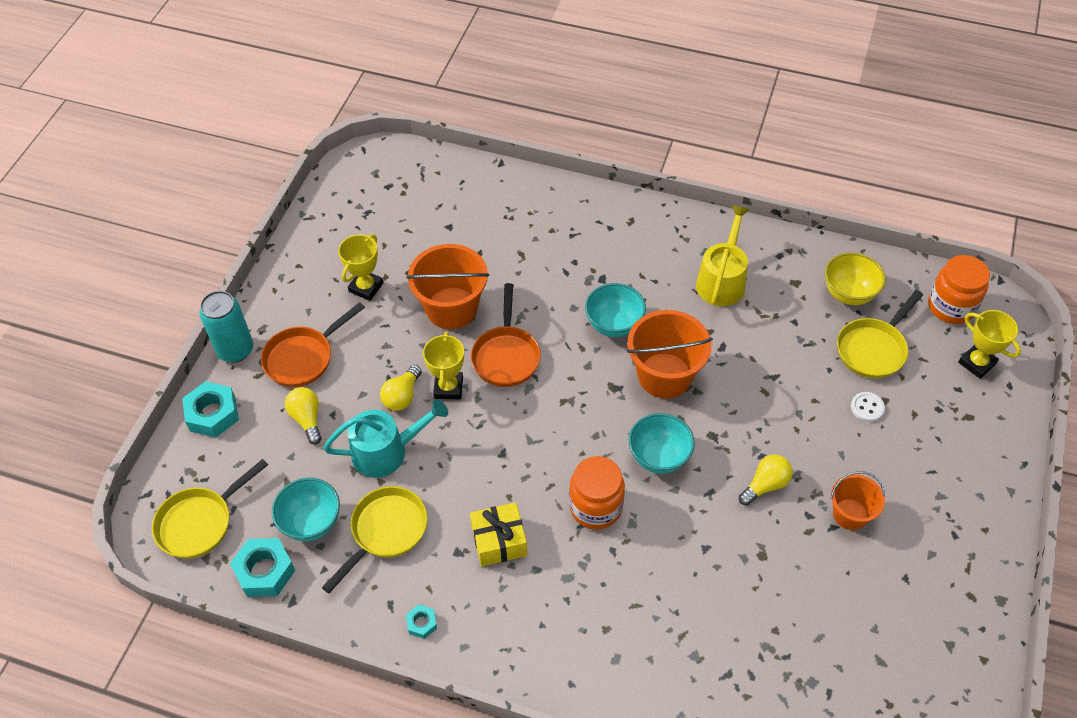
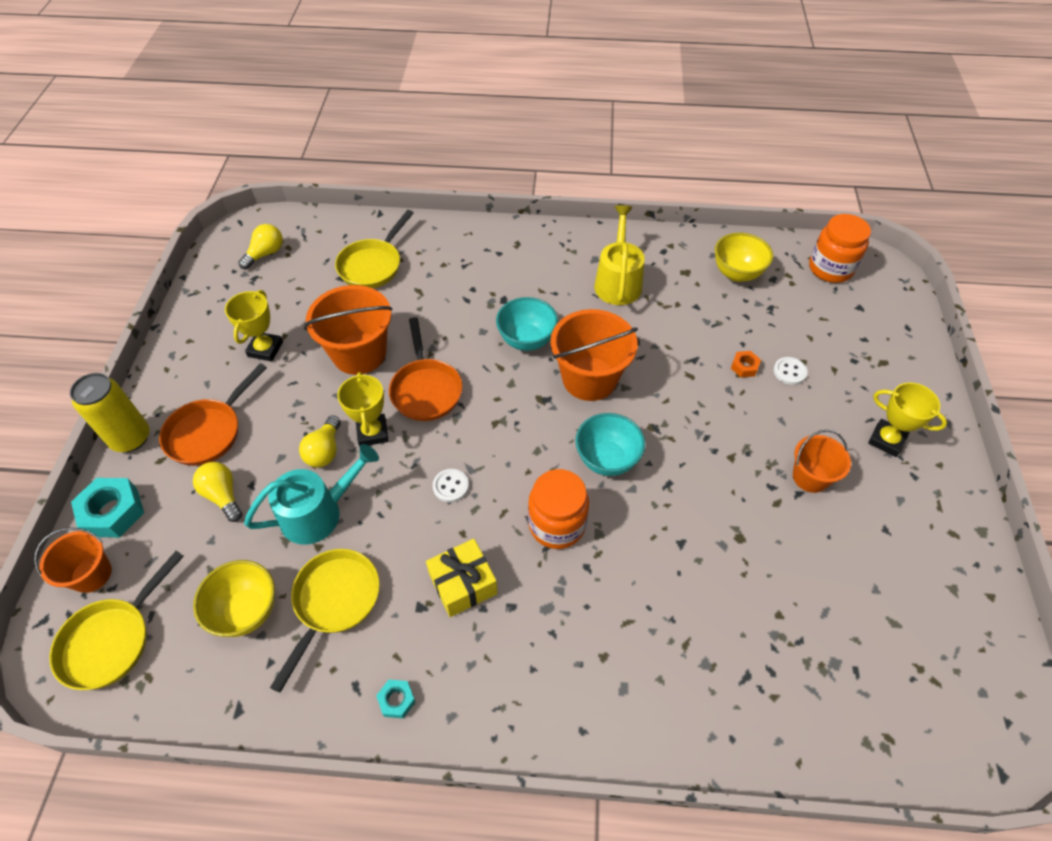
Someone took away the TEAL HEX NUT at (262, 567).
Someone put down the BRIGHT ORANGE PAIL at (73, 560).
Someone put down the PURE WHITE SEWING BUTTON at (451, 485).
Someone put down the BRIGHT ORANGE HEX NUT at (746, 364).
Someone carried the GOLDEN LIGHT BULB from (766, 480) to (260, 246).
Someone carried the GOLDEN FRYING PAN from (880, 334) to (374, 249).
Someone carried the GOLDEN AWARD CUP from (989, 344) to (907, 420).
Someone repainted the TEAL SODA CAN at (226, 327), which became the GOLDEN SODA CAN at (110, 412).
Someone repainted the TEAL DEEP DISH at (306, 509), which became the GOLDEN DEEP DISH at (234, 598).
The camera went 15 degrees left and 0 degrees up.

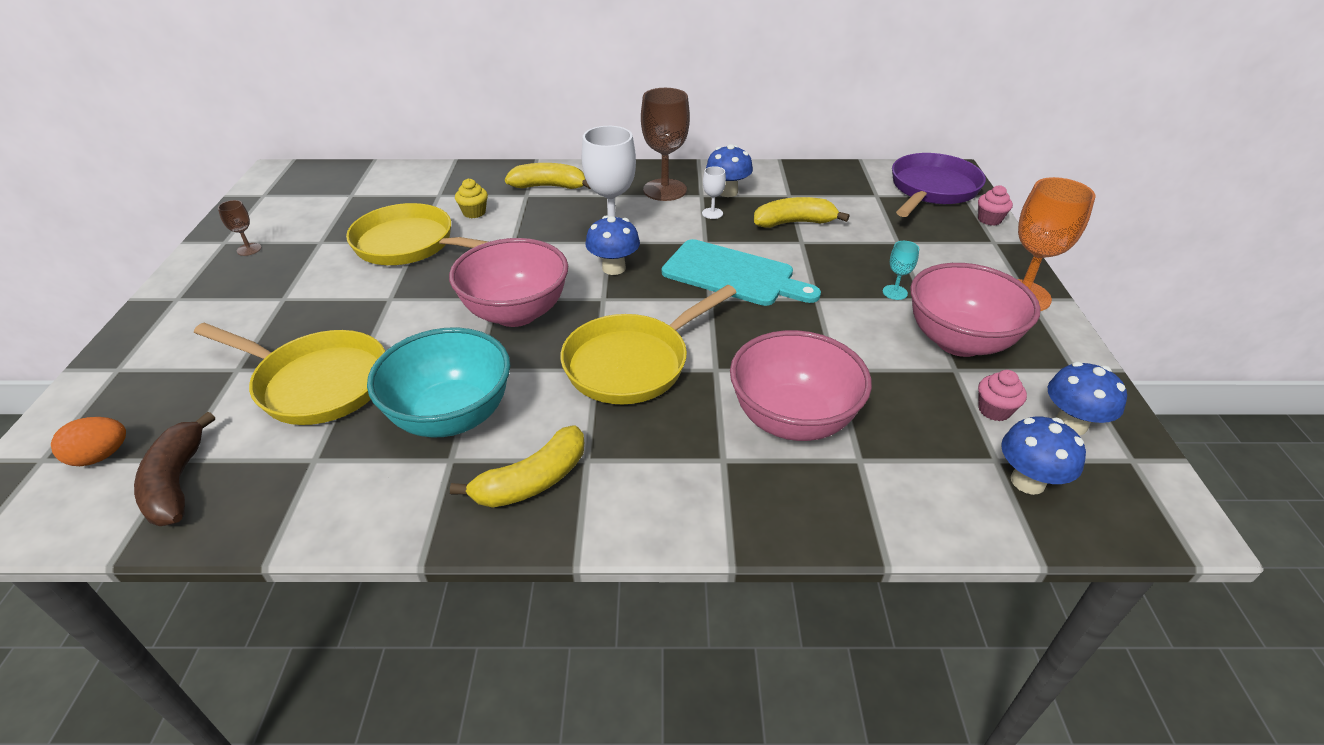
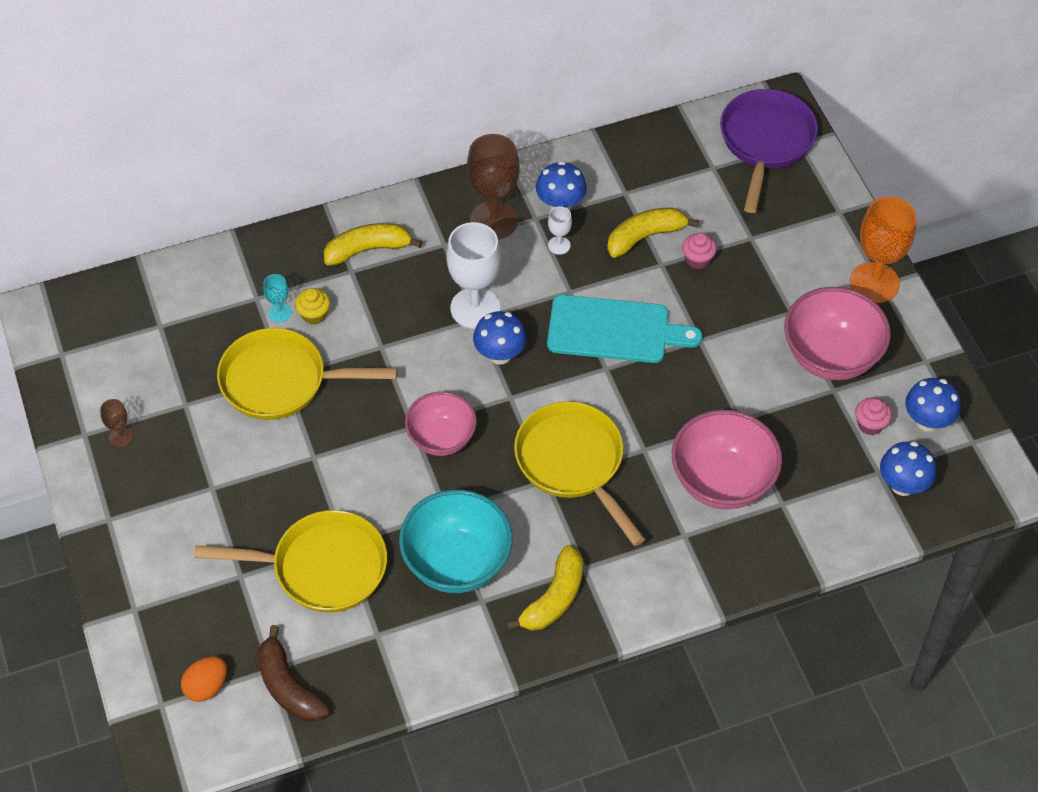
Someone carried the TEAL GOBLET from (901, 270) to (277, 298).
Someone carried the ROSY MUFFIN from (995, 205) to (699, 251).
Someone rotated the GOLDEN FRYING PAN at (648, 345) by 120 degrees clockwise.
Someone scaled the ROSY DEEP DISH at (508, 282) by 0.66.
The camera went 20 degrees left and 15 degrees up.

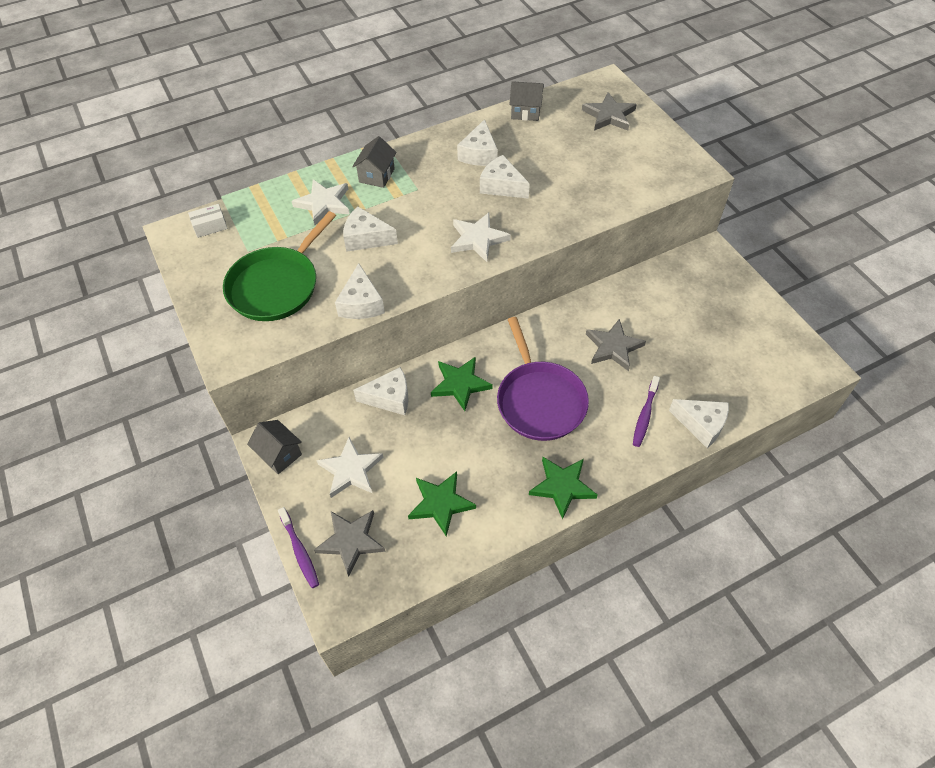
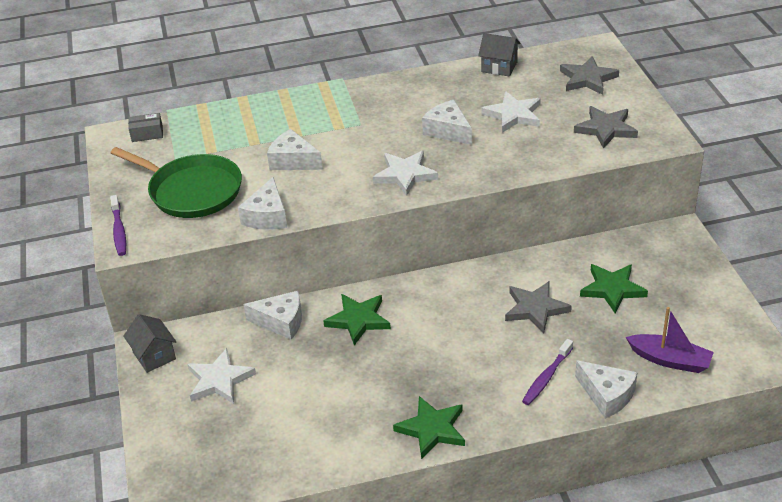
Someone took away the GRAY TOY HOUSE at (374, 162).
Someone took away the PURE WHITE CHEESE at (477, 142).
Someone took away the PURPLE FRYING PAN at (543, 379).
Someone put down the PURPLE TOY BOAT at (670, 340).
Someone carried the PURPLE TOOTHBRUSH from (298, 547) to (118, 225).
Someone carried the PURE WHITE STAR from (321, 202) to (511, 112).
Someone carried the GRAY STAR from (350, 543) to (606, 127).
Someone carried the LEAF-GREEN STAR from (442, 503) to (614, 288).
Someone repainted the PURE WHITE PACKAGE at (208, 221), which became the GRAY PACKAGE at (145, 127).
Someone rotated the LEAF-GREEN FRYING PAN at (279, 266) by 105 degrees counterclockwise.
The camera went 15 degrees right and 15 degrees down.

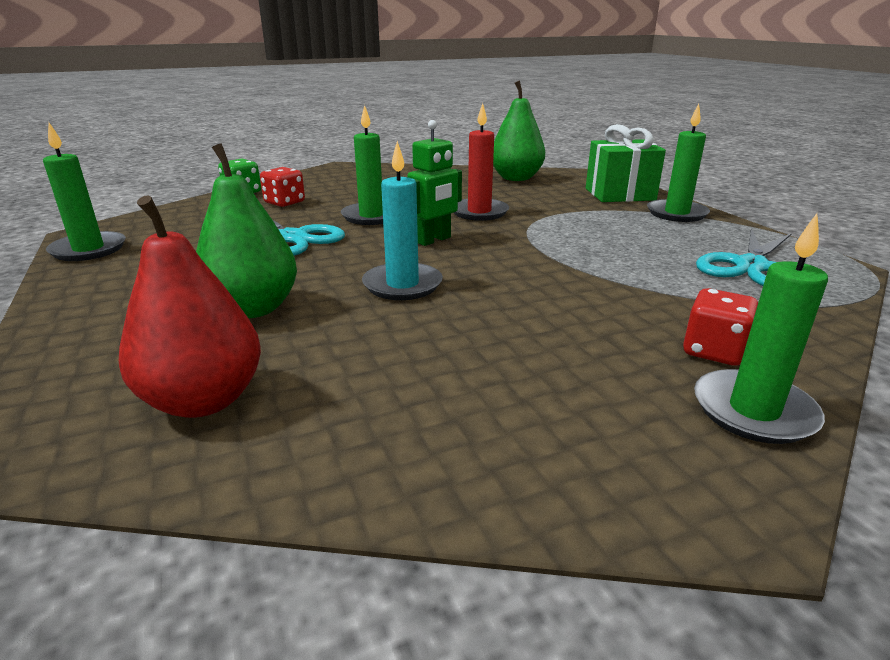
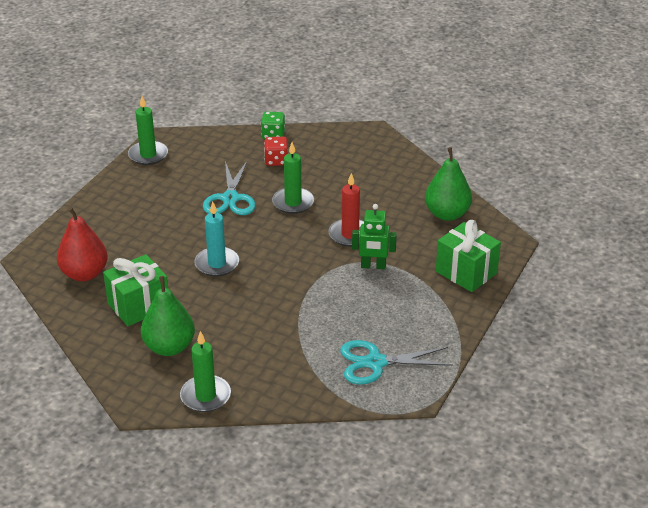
Someone took away the LEAF-GREEN PILLAR CANDLE at (678, 163).
Someone took away the CRIMSON DICE at (720, 327).
Someone put down the LEAF-GREEN GIFT at (135, 290).
Someone carried the LEAF-GREEN TOY PEAR from (246, 230) to (168, 316).
Someone carried the LEAF-GREEN TOY ROBOT from (434, 183) to (374, 237).
The camera went 50 degrees right and 10 degrees up.

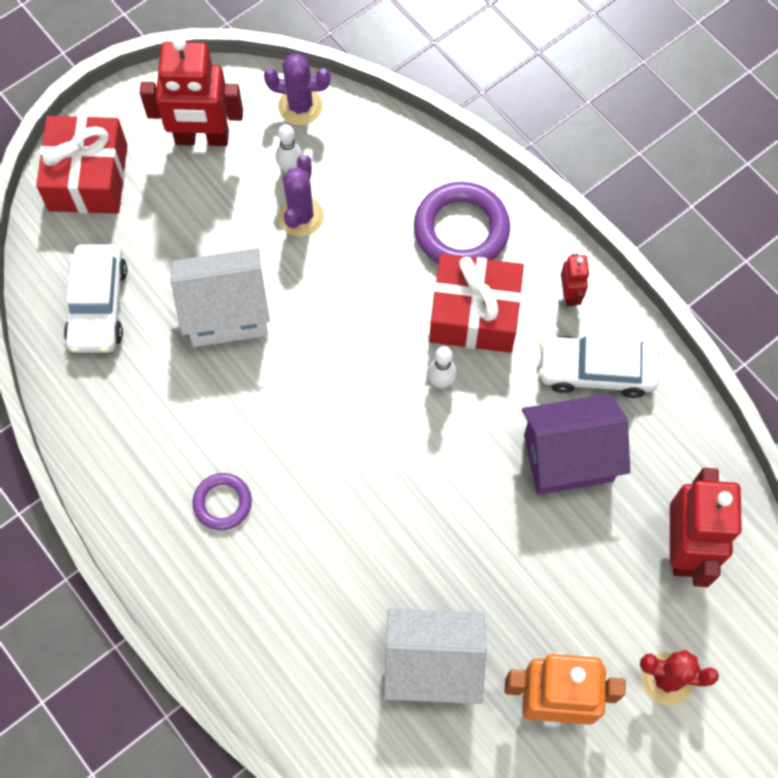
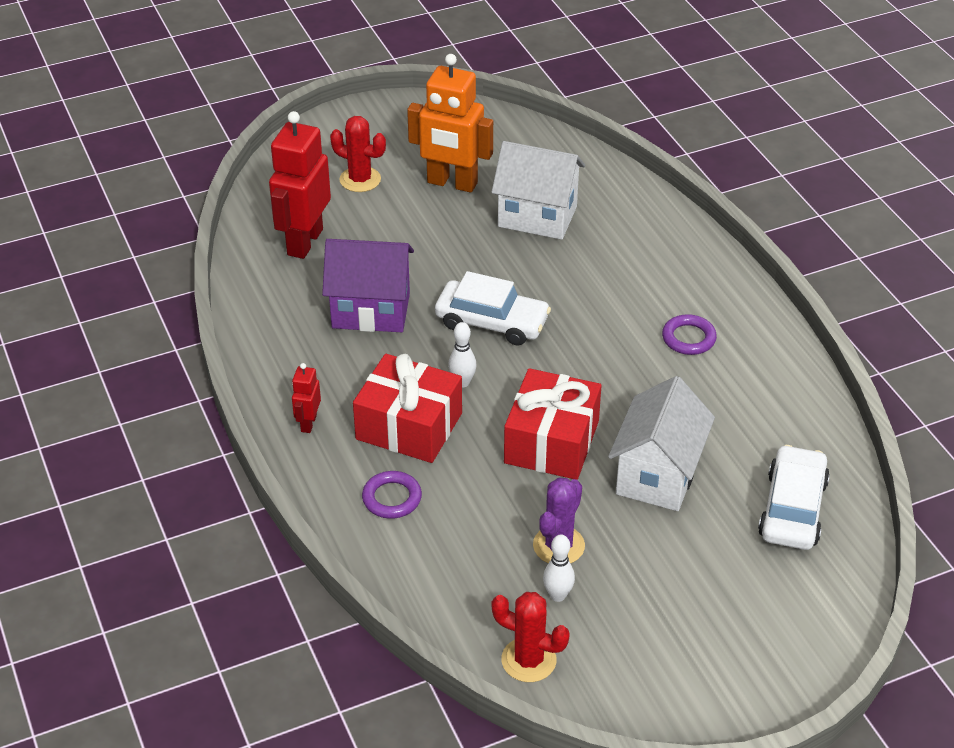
Someone took away the CRIMSON TOY ROBOT at (191, 91).
Someone carried the CRIMSON GIFT from (81, 164) to (552, 424).
Someone carried the PURE WHITE TOY CAR from (599, 366) to (493, 308).
Someone repainted the PURPLE PRICKLY PLANT at (297, 89), which became the CRIMSON PRICKLY PLANT at (531, 637).
Someone rotated the PURE WHITE TOY HOUSE at (220, 297) by 75 degrees counterclockwise.
Someone scaled the PURPLE RING at (462, 223) by 0.57.
The camera went 165 degrees left and 25 degrees down.

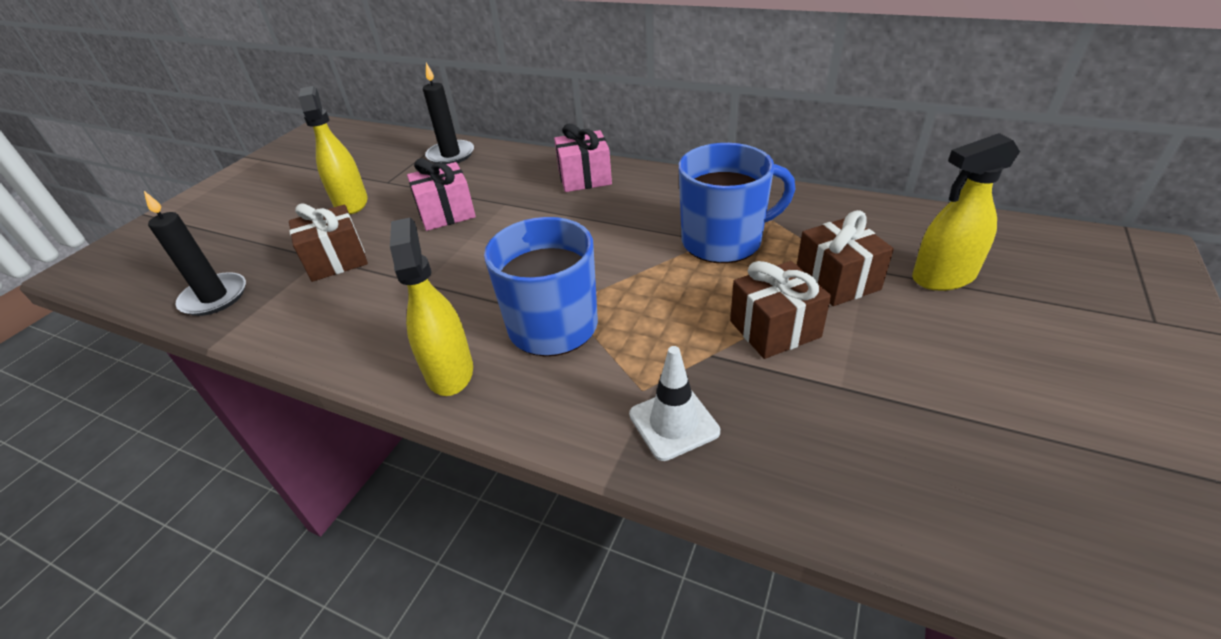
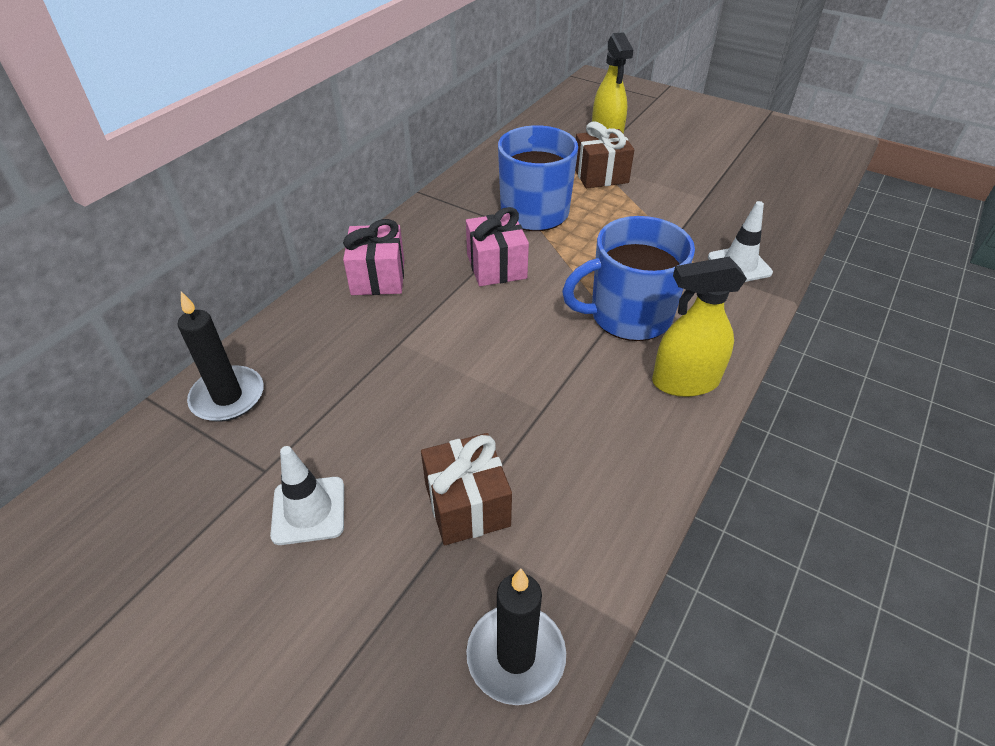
Someone took away the RUSSET GIFT at (780, 310).
Someone carried the ROSY GIFT from (441, 195) to (497, 246).
Someone swapped the GOLDEN SPRAYER at (333, 150) for the PURE WHITE ROAD CONE at (307, 495).
The camera went 85 degrees left and 5 degrees up.

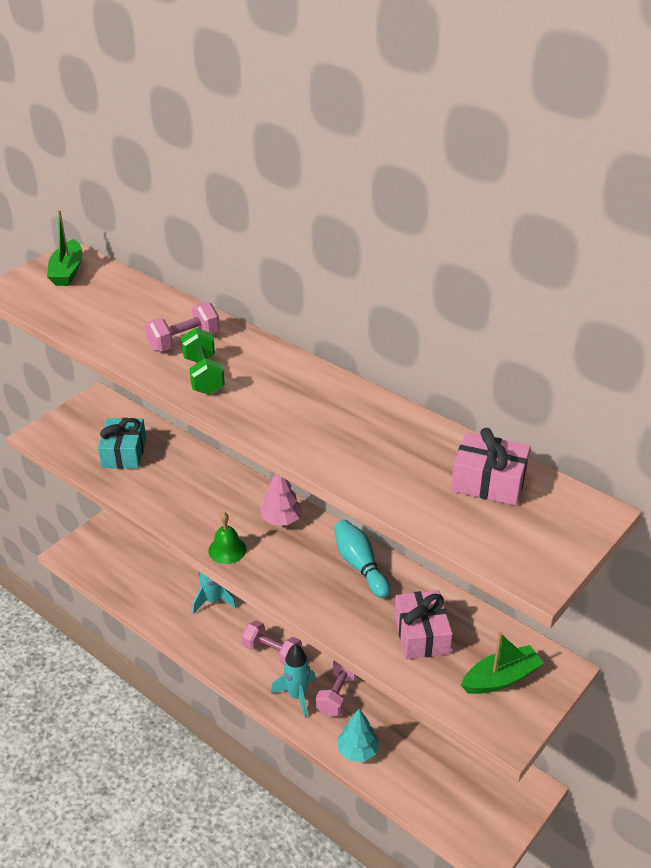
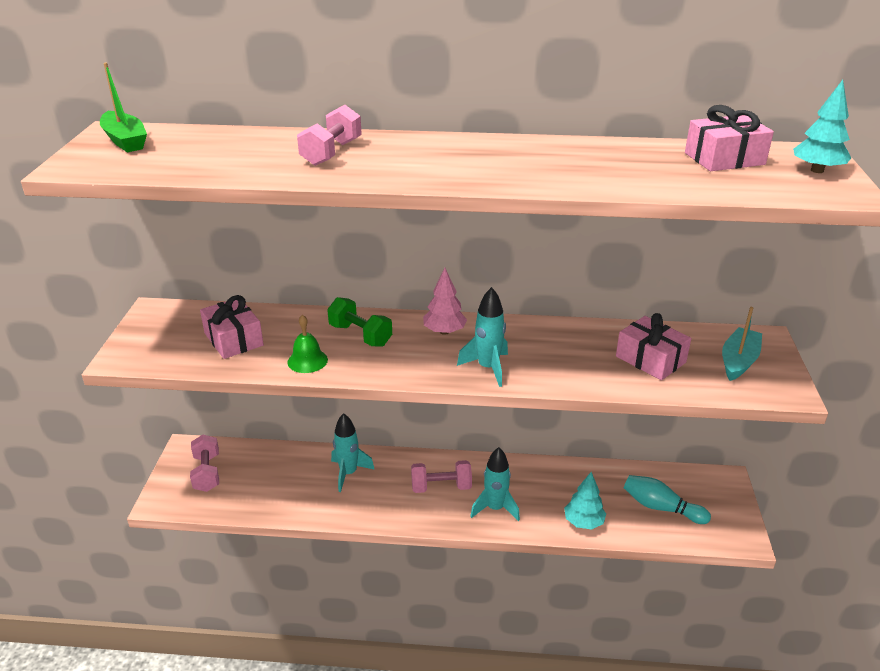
Someone put down the TEAL TOY ROCKET at (482, 337).
Someone put down the TEAL TOY TREE at (822, 126).
Someone carried the LEAF-GREEN HAND WEIGHT from (203, 361) to (359, 322).
Someone carried the LEAF-GREEN SCHOOL BELL from (227, 538) to (307, 344).
Someone carried the ROSY HAND WEIGHT from (337, 688) to (204, 463).
Someone carried the TEAL TENPIN from (362, 559) to (667, 499).
Someone repainted the TEAL GIFT at (122, 443), which became the ROSY GIFT at (232, 327).
Someone repainted the LEAF-GREEN TOY BOAT at (502, 663), which became the TEAL TOY BOAT at (742, 344).
The camera went 35 degrees left and 5 degrees down.

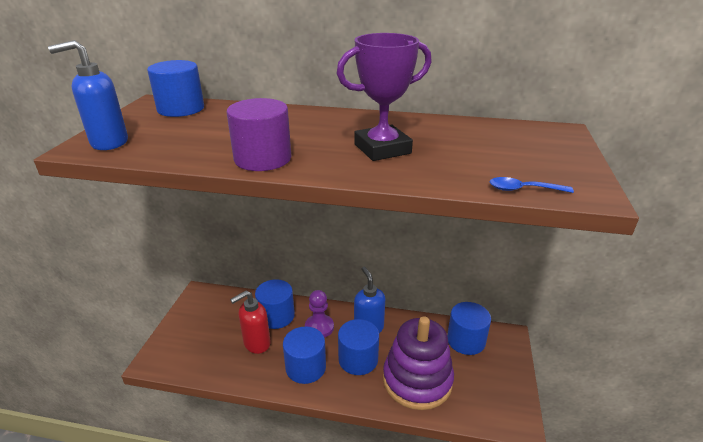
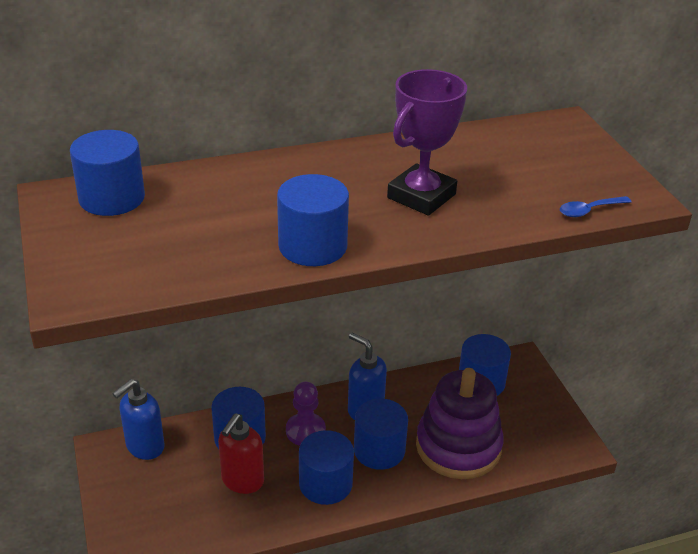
Someone carried the BLUE SOAP PUMP from (88, 95) to (139, 419).
Someone repainted the PURPLE SOLID CYLINDER at (258, 134), which became the BLUE SOLID CYLINDER at (313, 220).
The camera went 30 degrees left and 5 degrees up.

